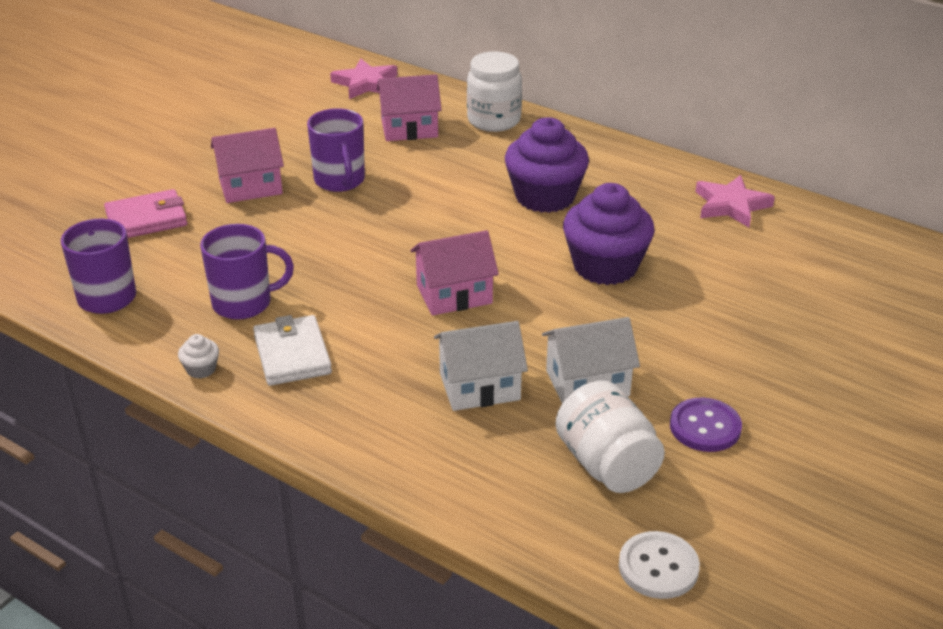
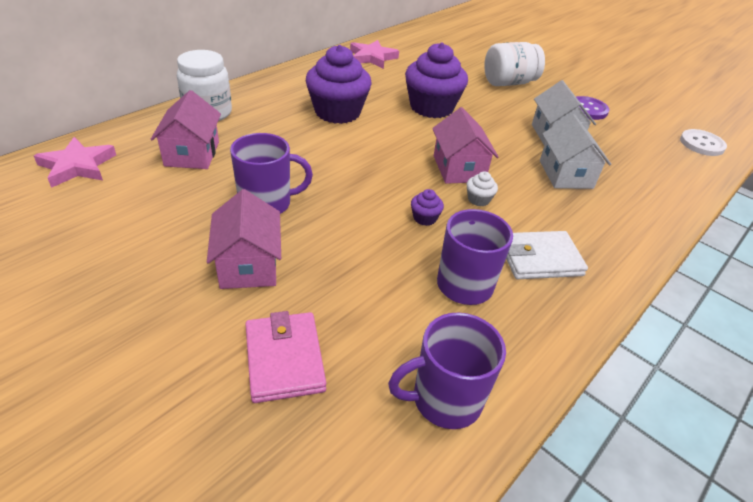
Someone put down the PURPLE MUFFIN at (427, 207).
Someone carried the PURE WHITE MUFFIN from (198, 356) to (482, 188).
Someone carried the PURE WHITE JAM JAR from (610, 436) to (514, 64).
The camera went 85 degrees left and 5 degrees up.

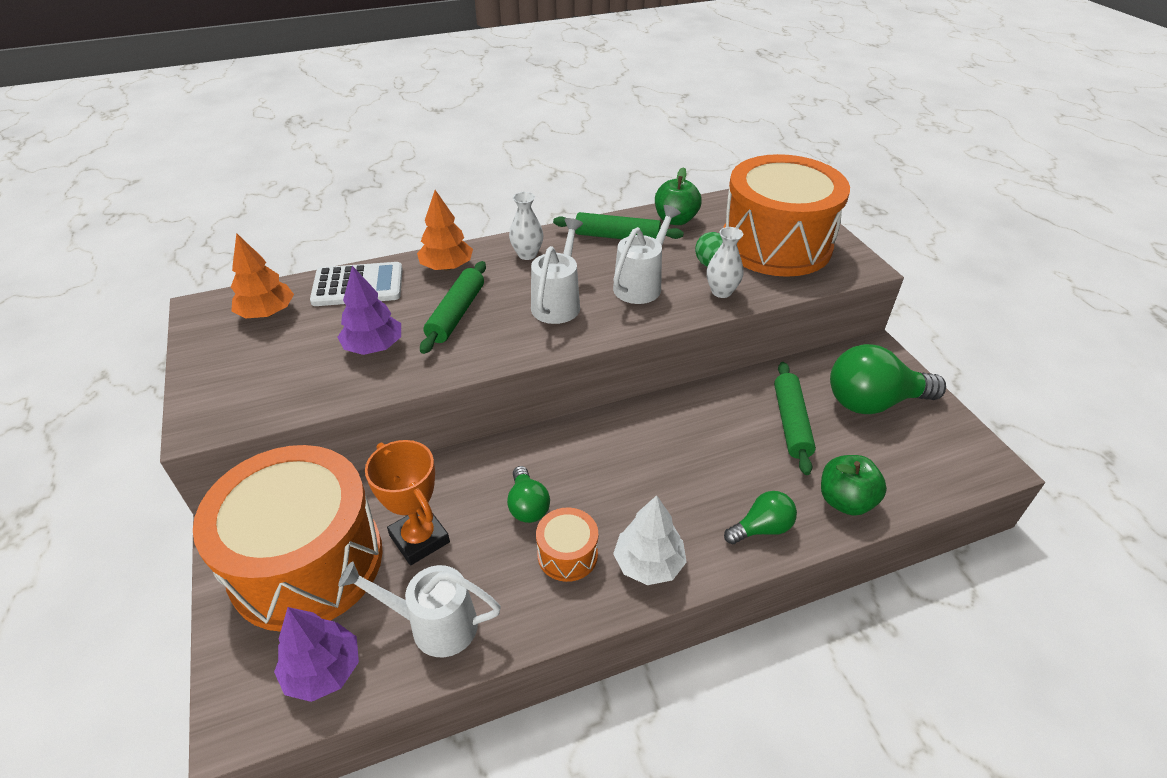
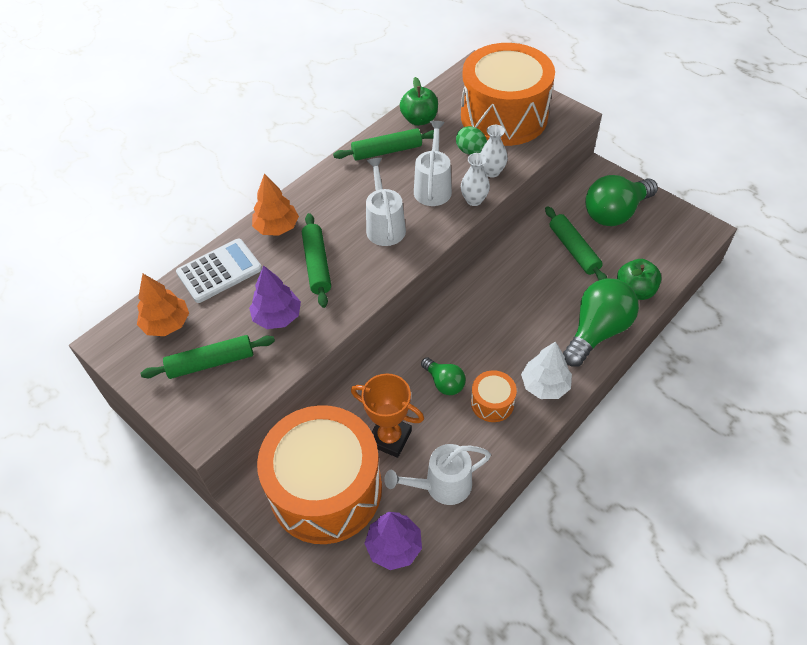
Someone put down the LEAF-GREEN ROLLING PIN at (208, 357).
Someone carried the PURE WHITE TALL VASE from (526, 226) to (475, 179).
Someone scaled the LEAF-GREEN LIGHT BULB at (760, 517) by 1.87.
The camera went 25 degrees left and 10 degrees up.

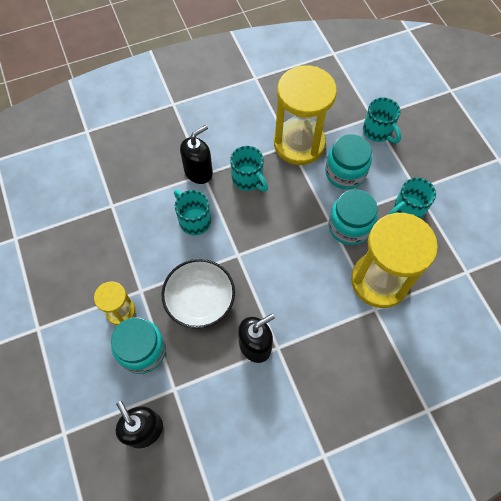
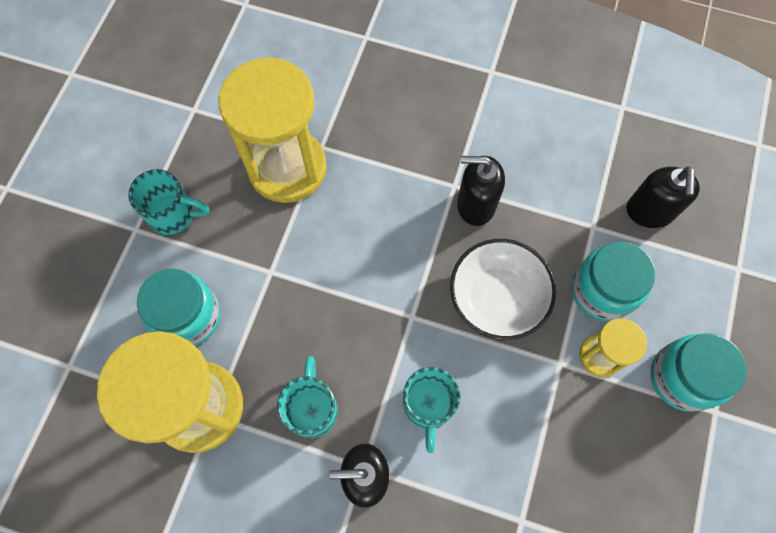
Someone took away the TEAL COFFEE MUG at (382, 120).
Someone carried the TEAL JAM JAR from (353, 217) to (698, 372).
The camera went 140 degrees left and 5 degrees up.

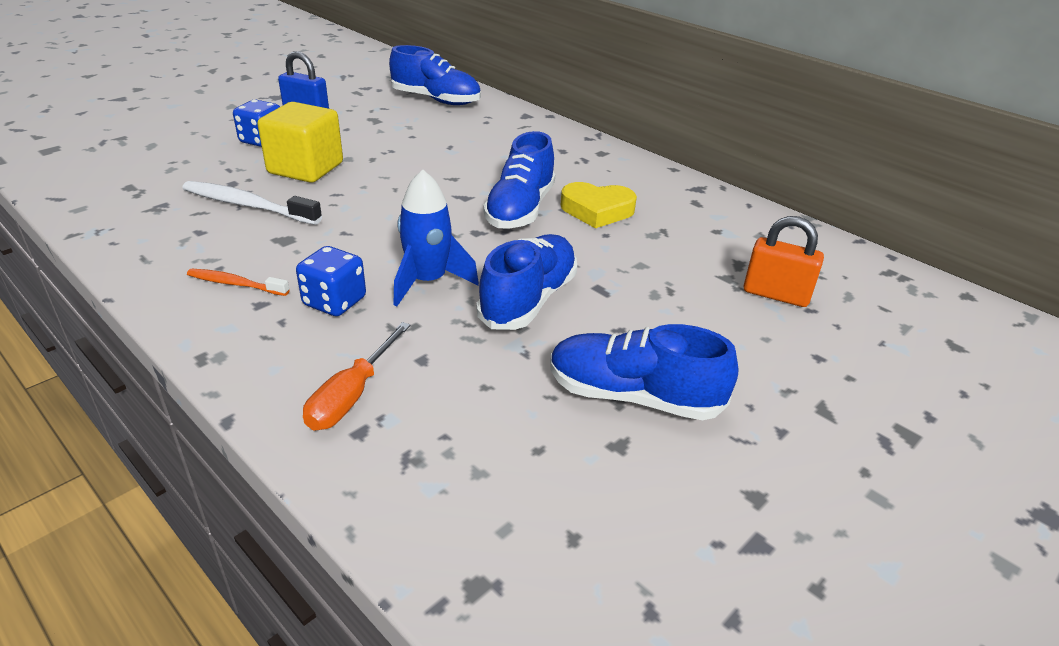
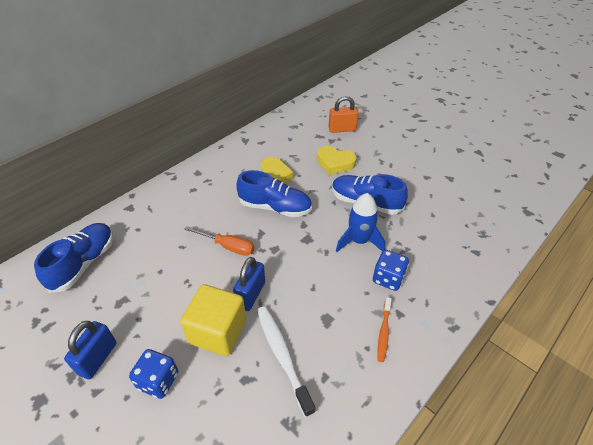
Someone took away the BLUE LACE-UP SHOE at (644, 372).
Someone put down the BLUE LOCK at (249, 284).
Someone put down the GOLDEN LOVE HEART at (337, 160).
Someone carried the BRIGHT ORANGE FLAT SCREWDRIVER from (357, 376) to (219, 241).
Someone rotated the PURE WHITE TOOTHBRUSH at (252, 203) by 135 degrees clockwise.
Someone rotated the BRIGHT ORANGE LOCK at (783, 261) by 60 degrees clockwise.
The camera went 90 degrees left and 10 degrees up.

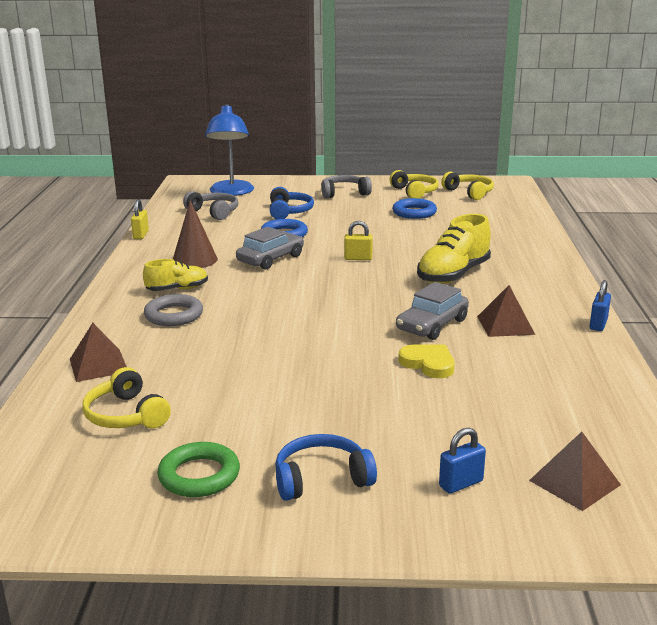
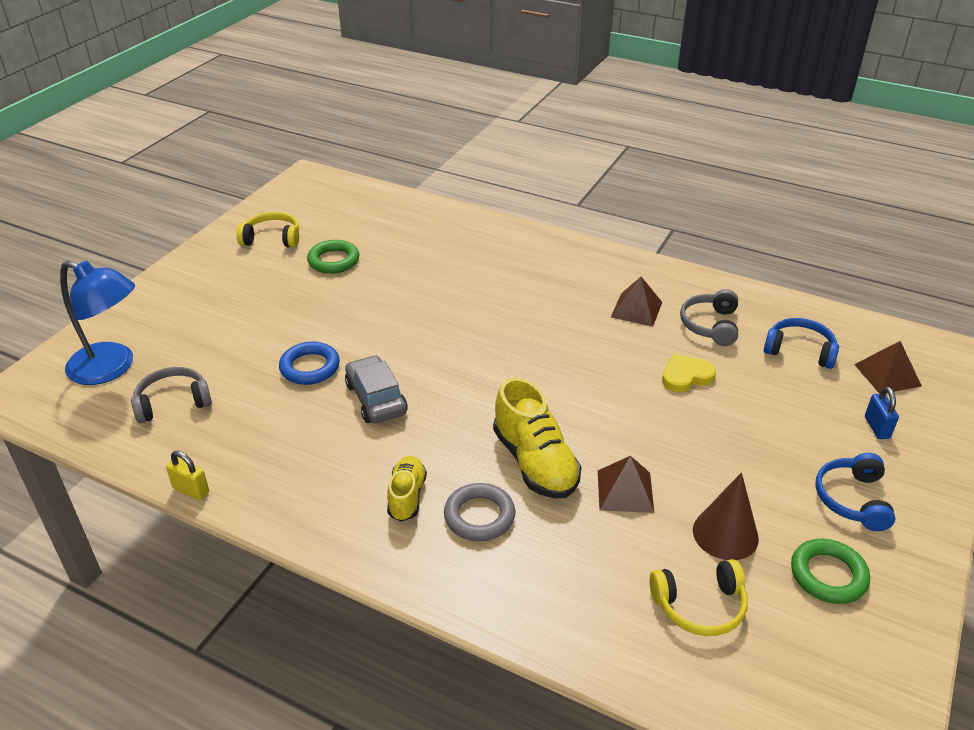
Someone took away the GOLDEN LOCK at (358, 240).
Someone took away the GRAY TOY CAR at (432, 311).
Someone took away the GOLDEN OVER-EAR HEADPHONES at (467, 186).
Someone took away the BLUE LOCK at (600, 305).
Someone carried the RUSSET PYRAMID from (98, 352) to (626, 484).
Someone carried the RUSSET SOLID CONE from (195, 234) to (726, 516).
Someone carried the BLUE OVER-EAR HEADPHONES from (292, 203) to (801, 343).
Someone carried the GRAY OVER-EAR HEADPHONES from (346, 186) to (709, 317).
Someone carried the GOLDEN LACE-UP SHOE from (454, 249) to (537, 438).
Someone repainted the BLUE RING at (414, 208), which became the LEAF-GREEN RING at (333, 257).
The camera went 65 degrees left and 15 degrees up.

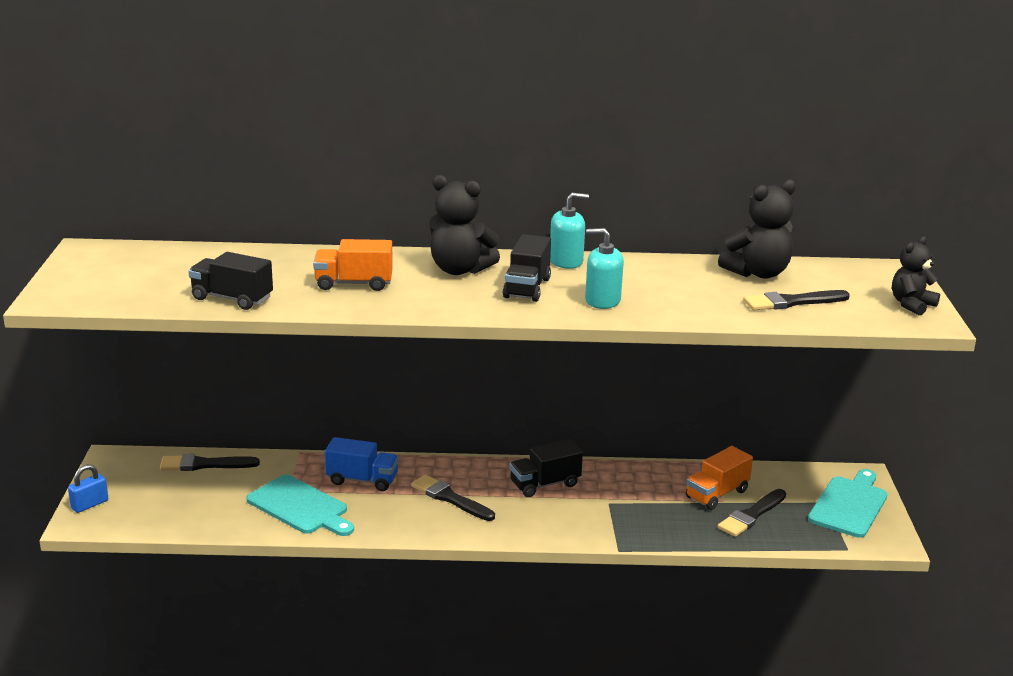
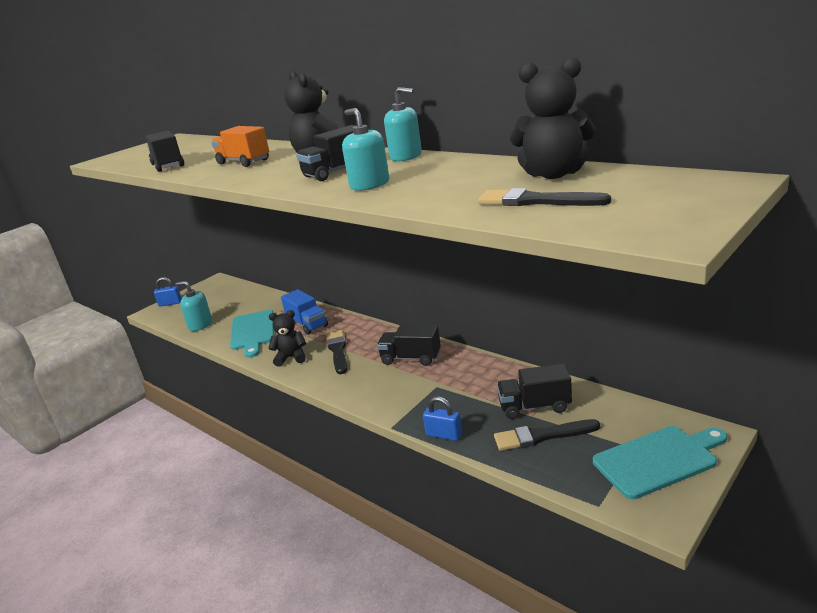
Someone took away the BLACK BRUSH at (210, 462).
Someone put down the TEAL SOAP PUMP at (193, 306).
Someone put down the BLUE LOCK at (442, 419).
Someone carried the BLACK STUFFED BEAR from (916, 275) to (287, 338).
Someone repainted the BRIGHT ORANGE TOY TRUCK at (719, 478), which became the BLACK TOY TRUCK at (534, 391).
The camera went 45 degrees right and 0 degrees up.

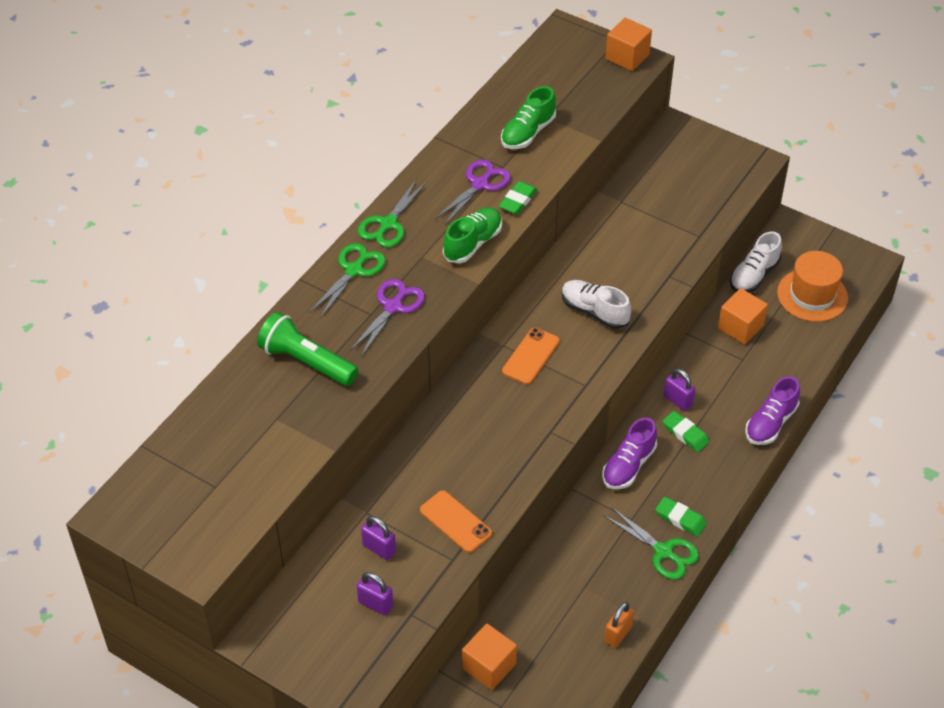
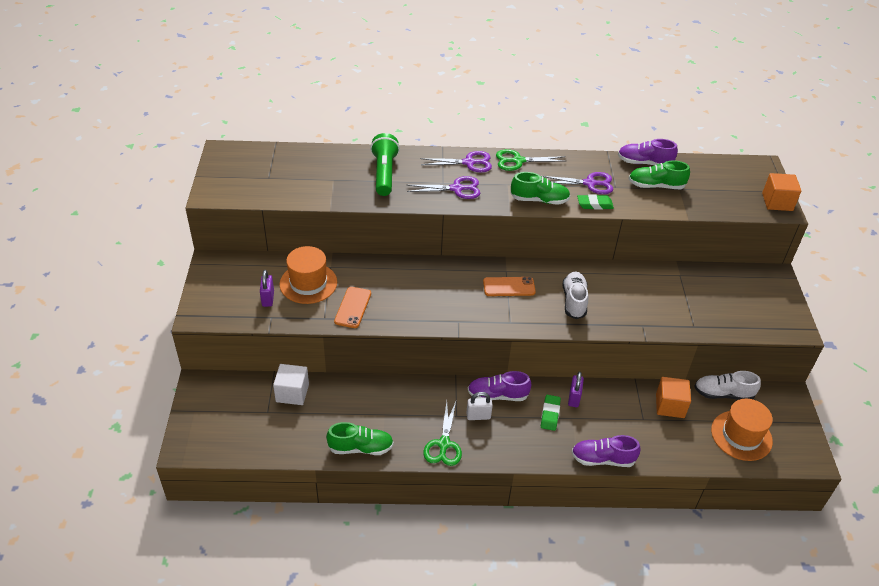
Someone took away the LEAF-GREEN ERASER at (681, 516).
Someone put down the PURE WHITE LOCK at (479, 406).
Someone put down the PURPLE LACE-UP SHOE at (648, 152).
Someone swapped the PURPLE LOCK at (378, 538) for the BRIGHT ORANGE TOP HAT at (308, 275).
Someone swapped the BRIGHT ORANGE LOCK at (619, 625) for the LEAF-GREEN LACE-UP SHOE at (360, 438).
Someone repainted the LEAF-GREEN SHEARS at (348, 280), which became the PURPLE SHEARS at (456, 161).
Someone repainted the BRIGHT ORANGE BLOCK at (489, 657), which became the PURE WHITE BLOCK at (291, 384).
The camera went 55 degrees right and 5 degrees down.

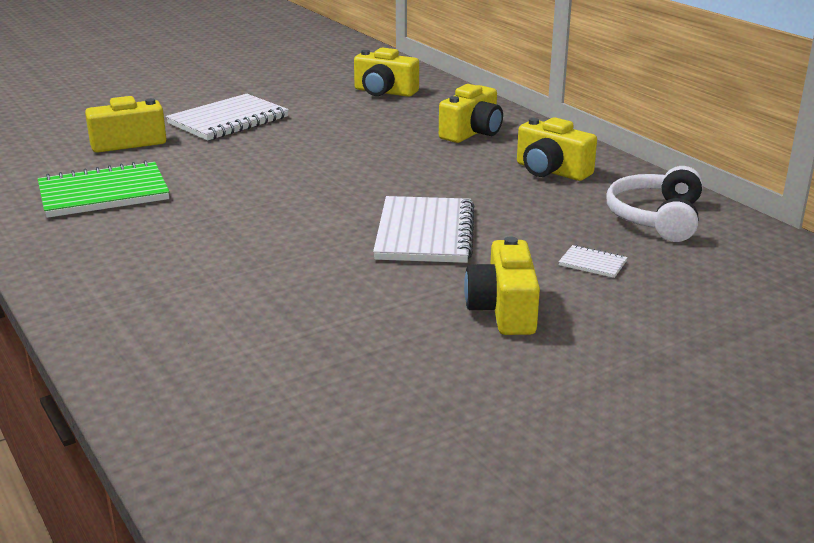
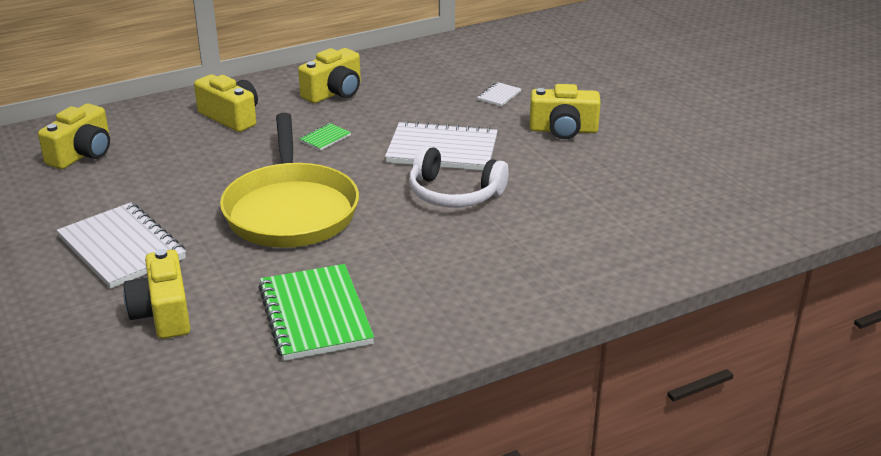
Someone put down the GOLDEN FRYING PAN at (289, 180).
Someone put down the LEAF-GREEN EXERCISE BOOK at (325, 137).
Someone carried the PURE WHITE OVER-EAR HEADPHONES from (655, 204) to (459, 176).
The camera went 85 degrees left and 5 degrees up.

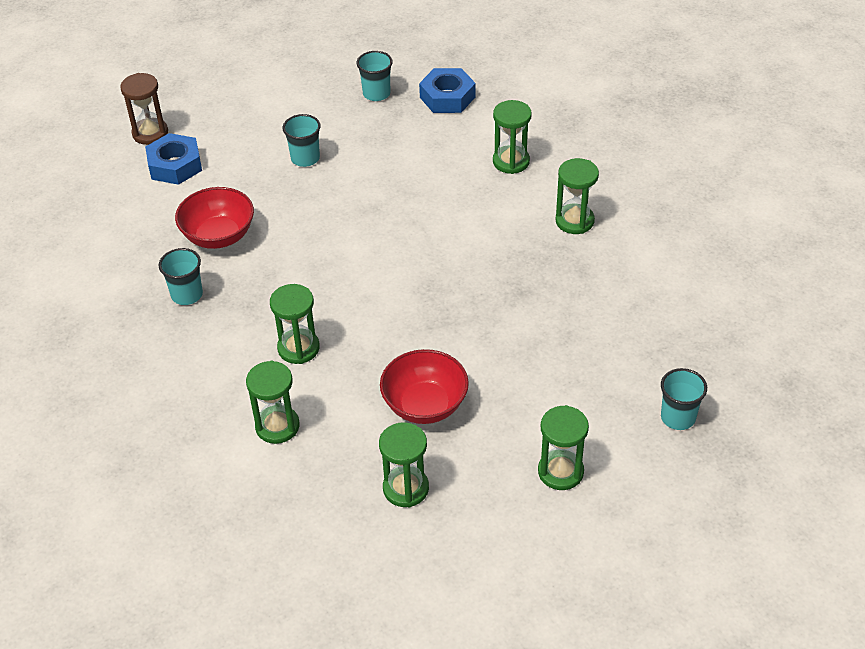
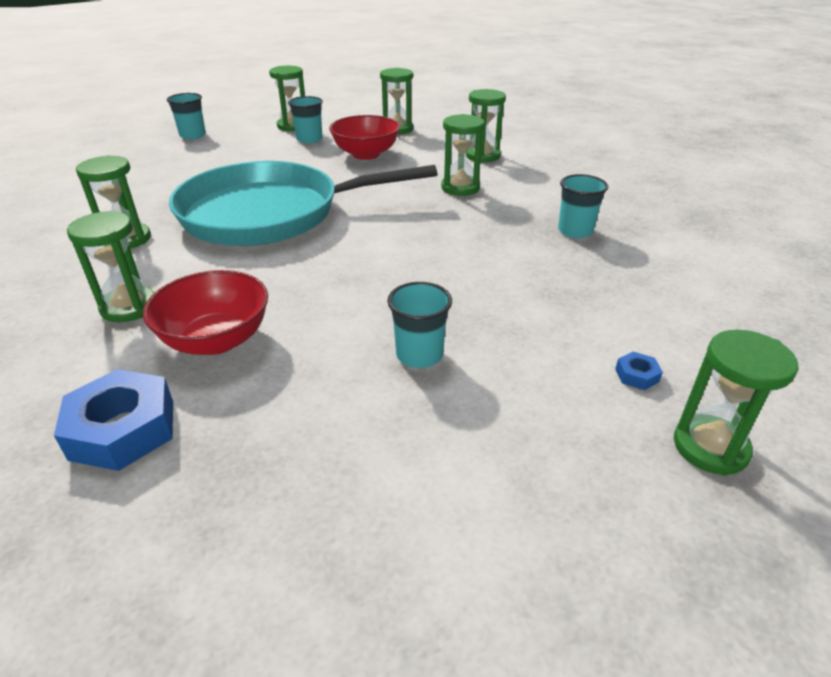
Someone put down the TEAL FRYING PAN at (303, 203).
Someone carried the CRIMSON DEEP DISH from (214, 218) to (205, 312).
Someone carried the TEAL CUP from (374, 76) to (305, 119).
Someone repainted the RUSSET HOURGLASS at (144, 109), which became the LEAF-GREEN HOURGLASS at (736, 403).
Someone scaled the BLUE HEX NUT at (173, 159) by 0.44.
The camera went 170 degrees left and 10 degrees down.

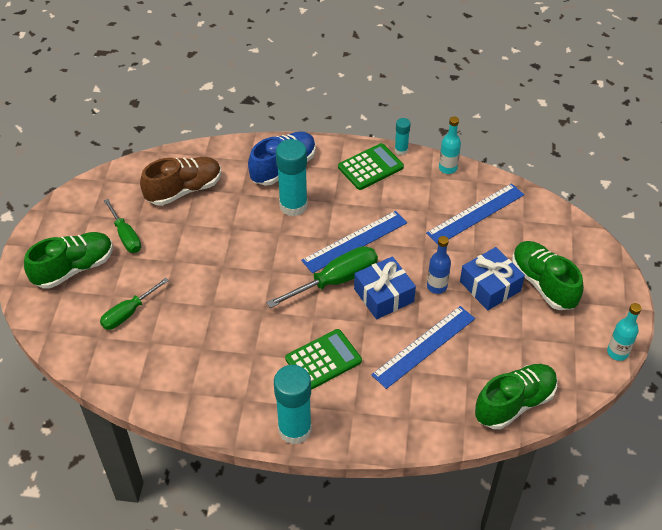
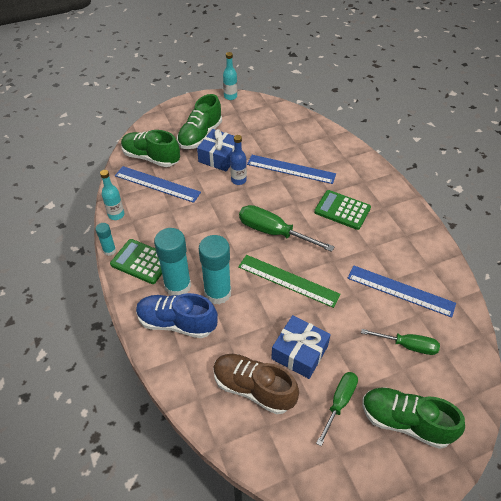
Someone put down the LEAF-GREEN MEASURING STICK at (289, 281).
Someone carried the TEAL GLUE from (293, 405) to (172, 261).
Someone carried the BLUE MEASURING STICK from (354, 242) to (402, 291).
Someone carried the BLUE GIFT from (385, 287) to (301, 347).
Someone carried the LEAF-GREEN LACE-UP SHOE from (516, 396) to (150, 148).
The camera went 120 degrees left and 0 degrees up.

